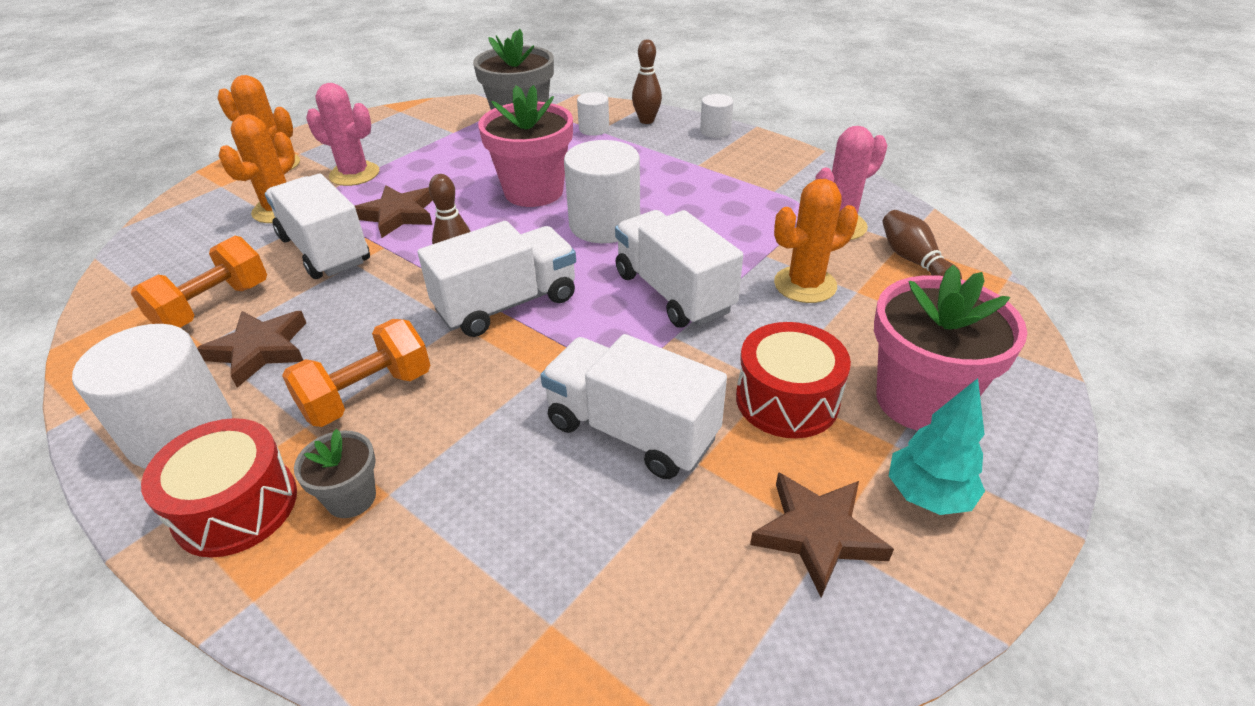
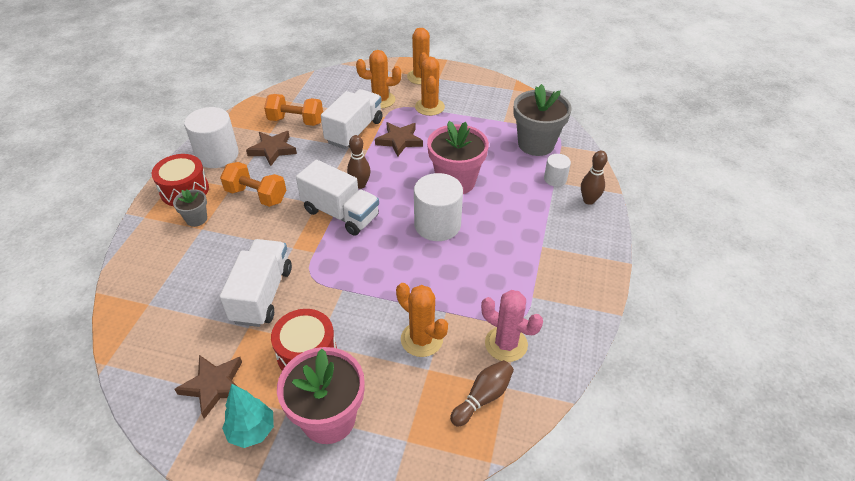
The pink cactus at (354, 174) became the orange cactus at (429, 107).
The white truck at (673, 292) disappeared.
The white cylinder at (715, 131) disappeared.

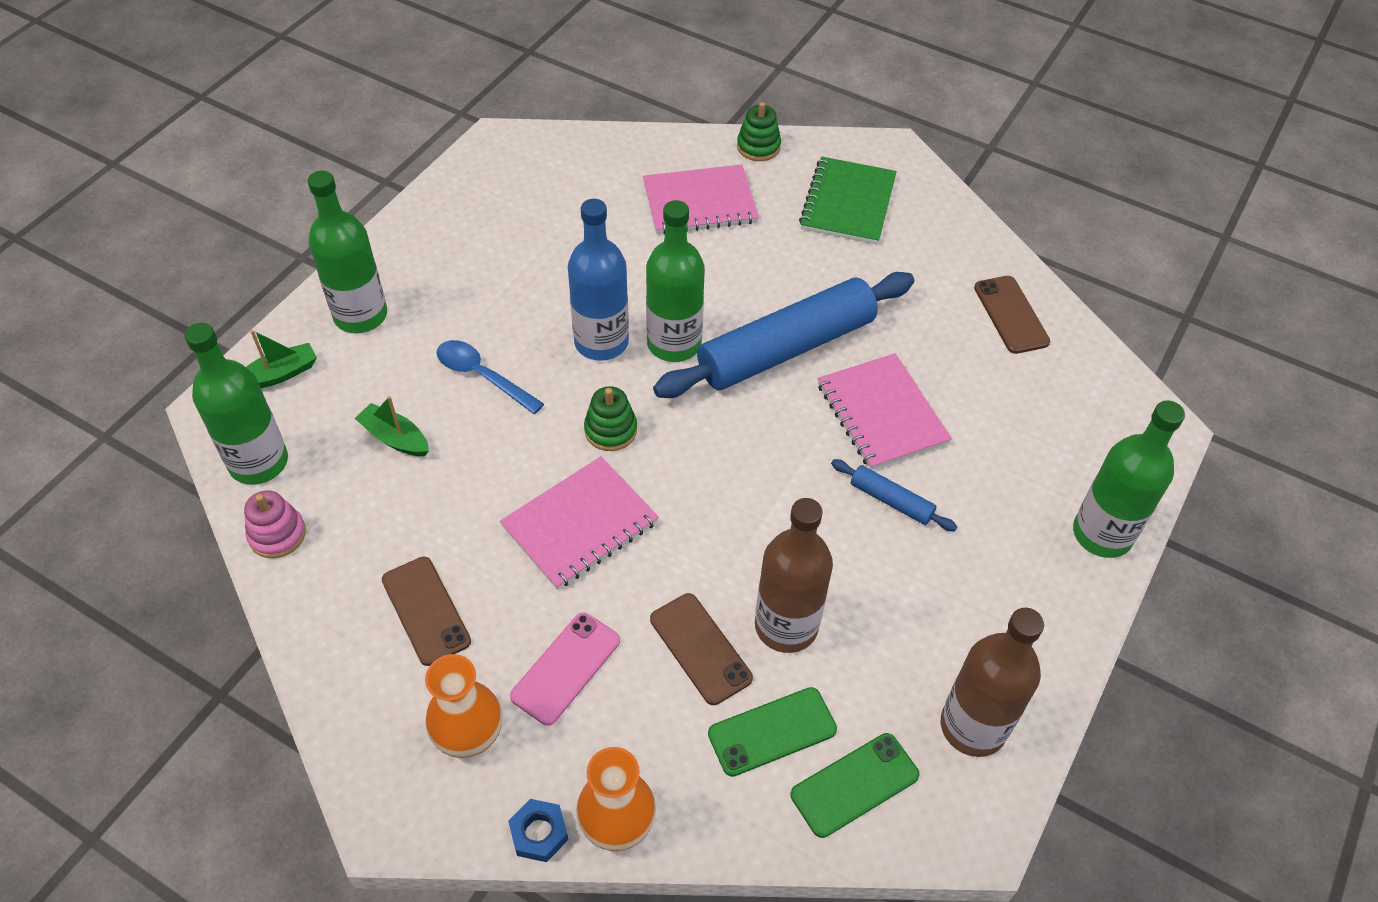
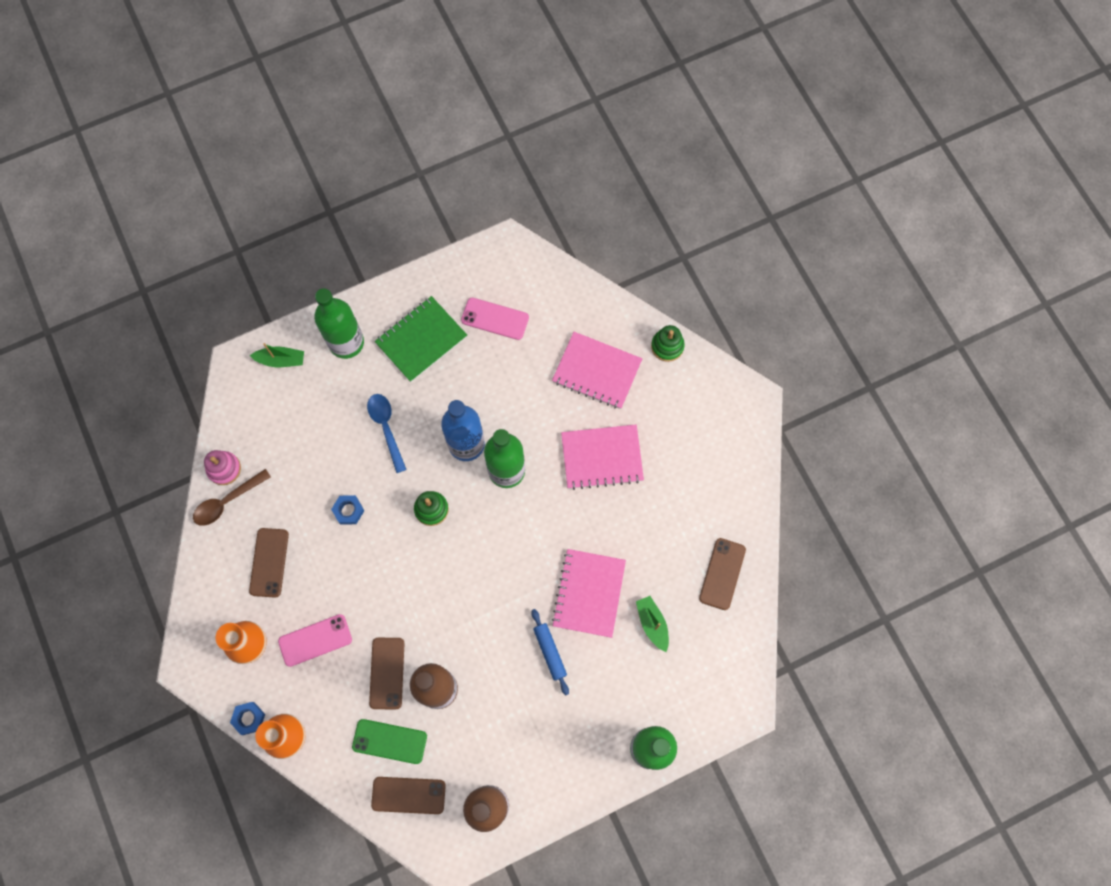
The emerald drink bottle at (259, 462) disappeared.
The emerald boat moved from (395, 438) to (652, 624).
The pink notebook moved from (580, 524) to (602, 457).
The royal blue pastry roller at (786, 349) disappeared.
The emerald smartphone at (854, 784) became the brown smartphone at (408, 795).
The emerald notebook moved from (848, 203) to (421, 340).
The brown spoon at (227, 501) appeared.
The royal blue hex nut at (348, 511) appeared.
The pink smartphone at (495, 319) appeared.

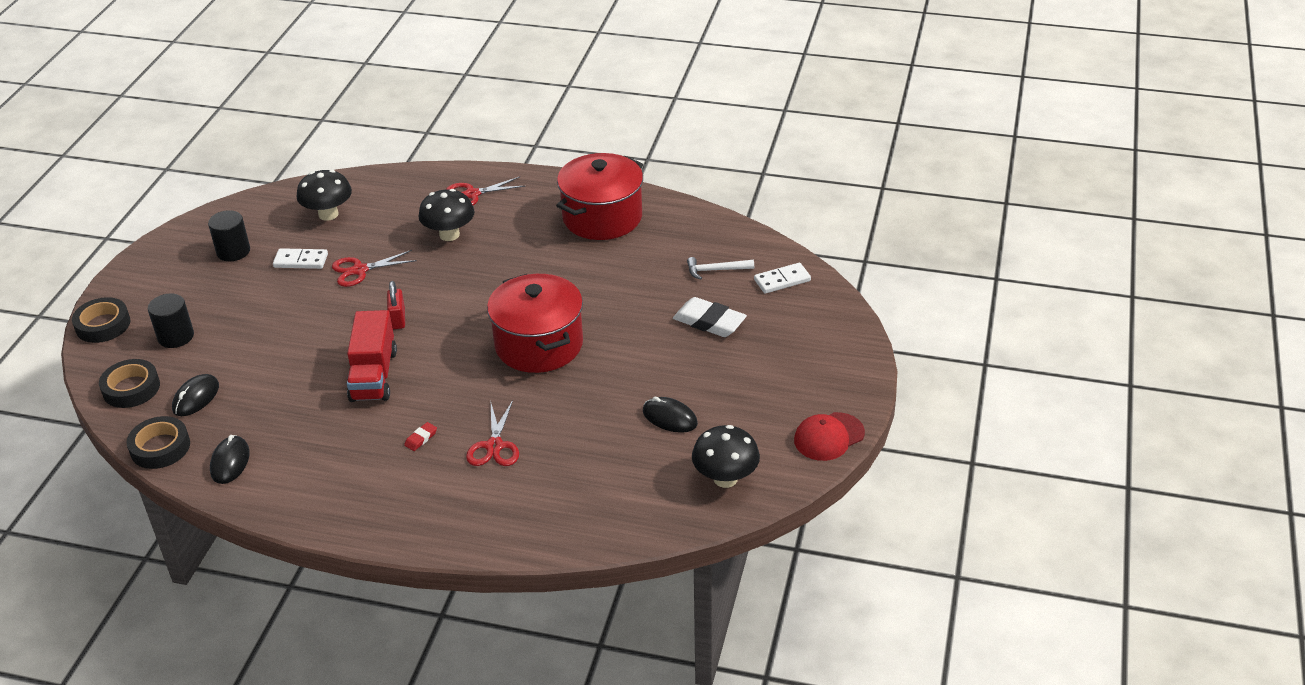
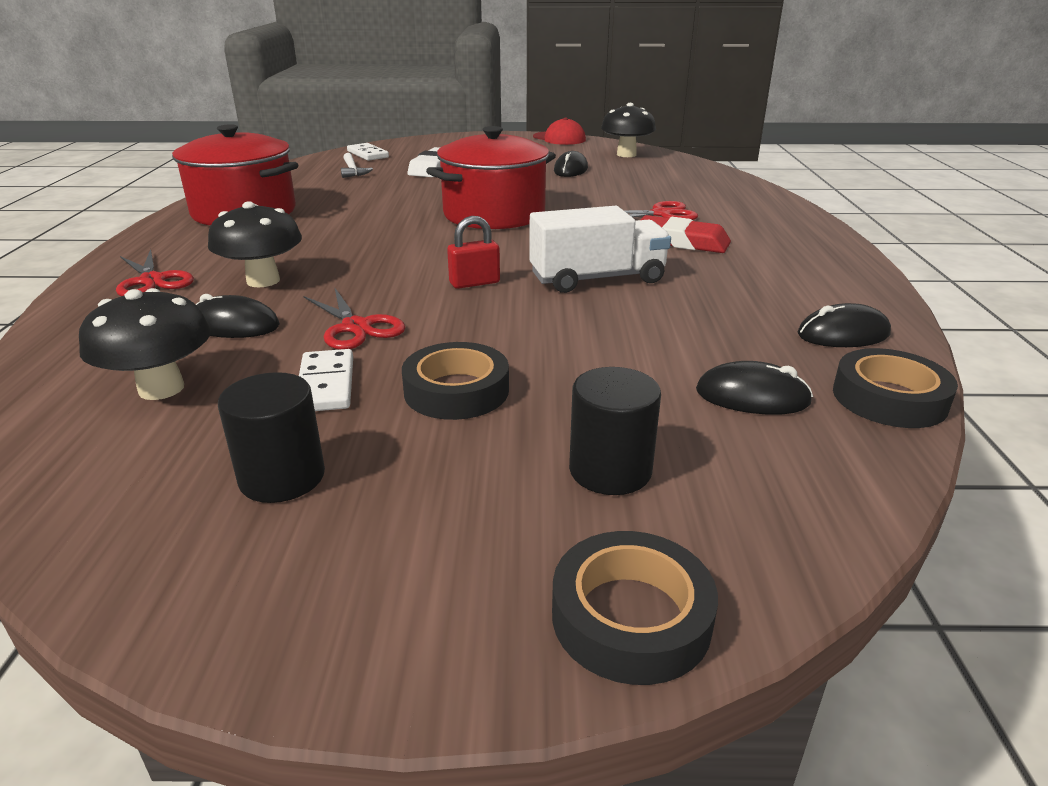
The ebony tape moved from (131, 388) to (456, 391).
The red truck at (374, 375) became the white truck at (597, 279).
The red pencil eraser at (421, 438) changed to 2.21 times the size.
The ebony computer mouse at (234, 325) appeared.

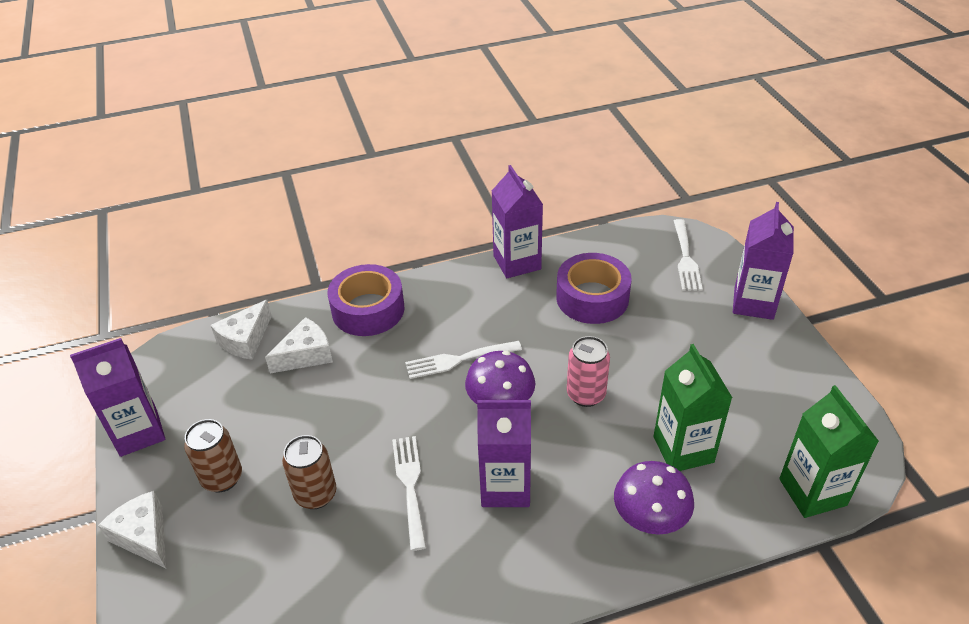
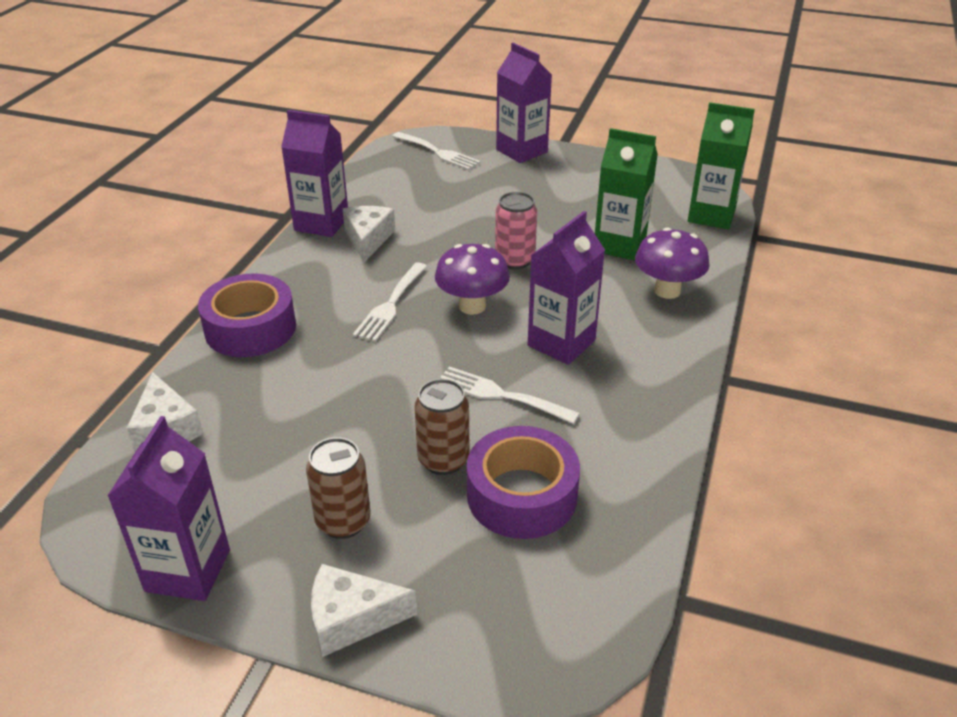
The white cheese moved from (306, 355) to (368, 239).
The purple tape moved from (592, 298) to (522, 495).

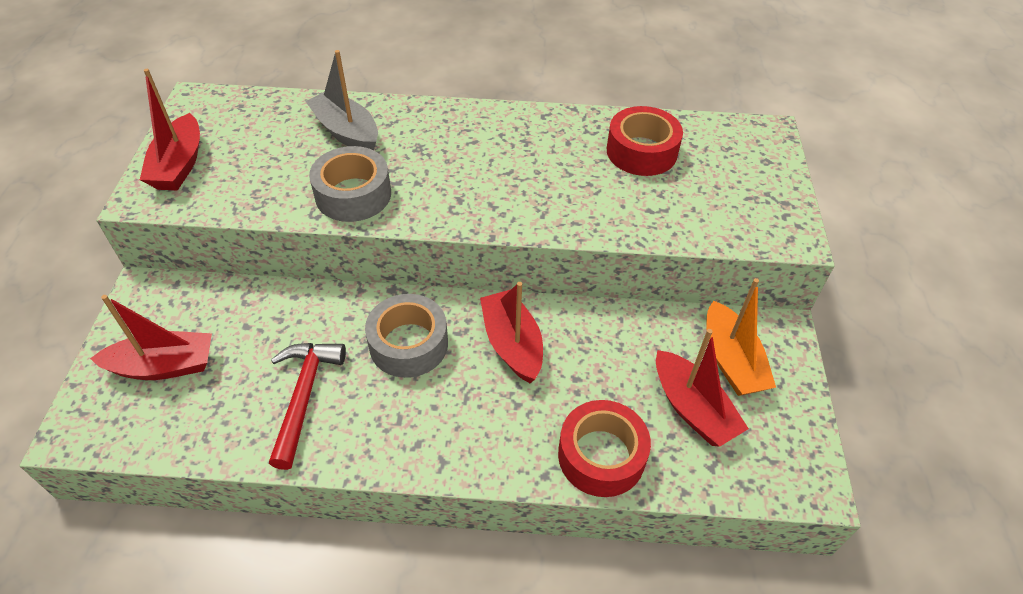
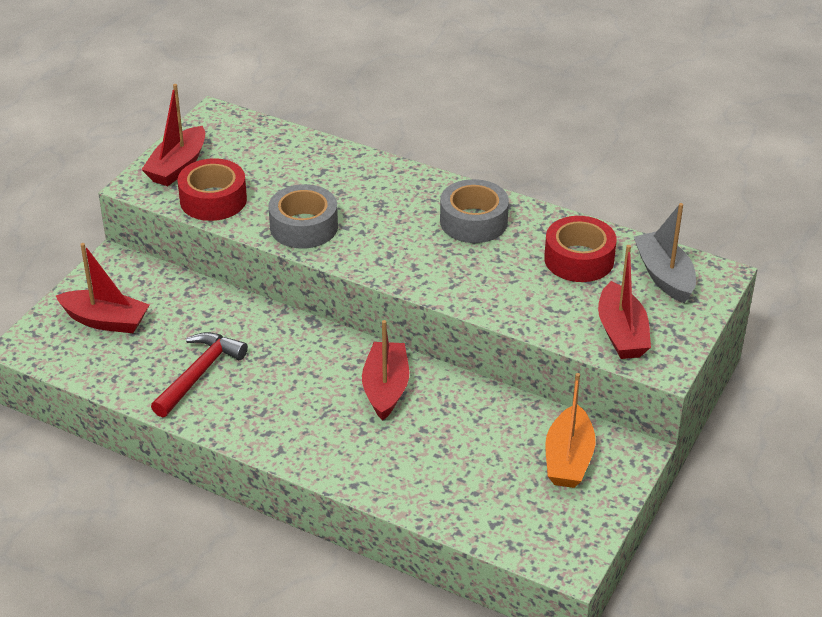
The grey boat moved from (346, 132) to (664, 276).
The grey tape moved from (408, 344) to (473, 221).
The red tape moved from (601, 455) to (213, 200).
The red boat moved from (692, 409) to (621, 333).

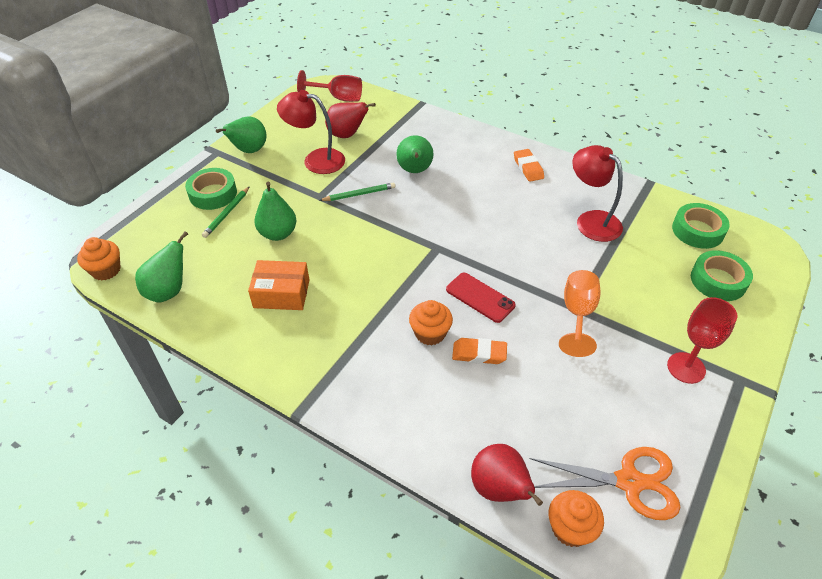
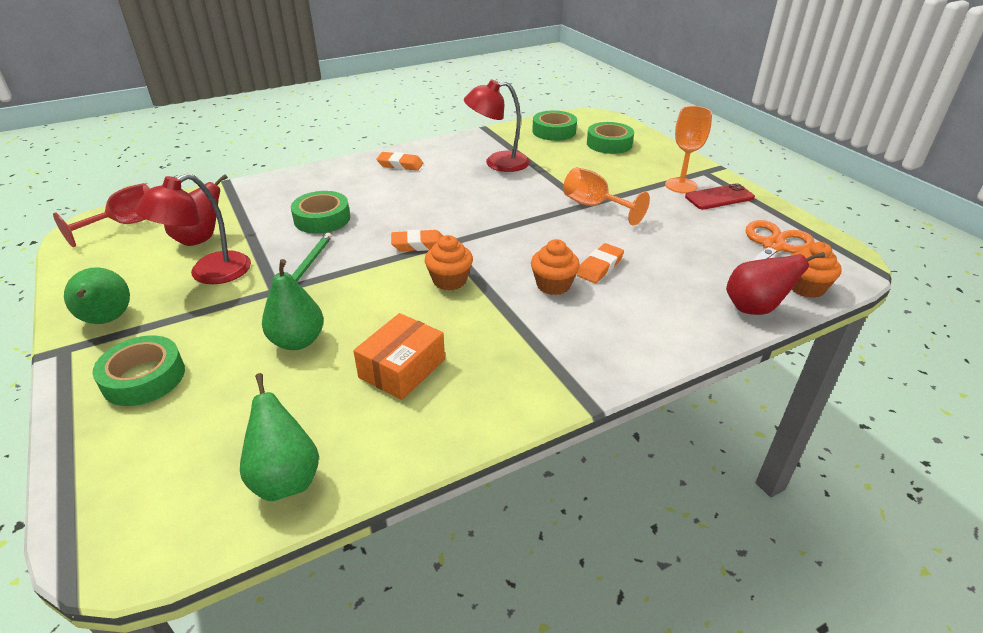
The orange muffin moved from (106, 270) to (449, 280).
The emerald lead pencil at (227, 213) disappeared.
The emerald toy pear at (415, 171) was replaced by the emerald tape at (322, 219).
The red smartphone moved from (480, 297) to (719, 197).
The red chalice at (686, 368) became the orange chalice at (681, 185).
The orange pencil eraser at (418, 244) appeared.

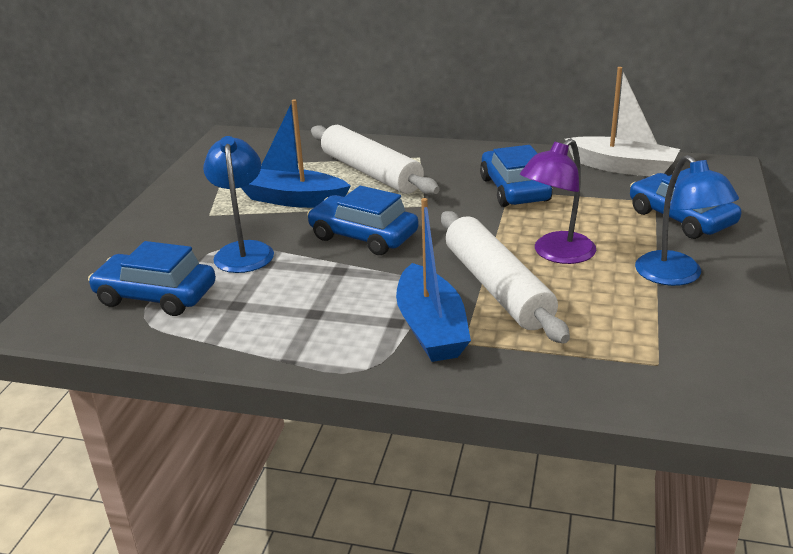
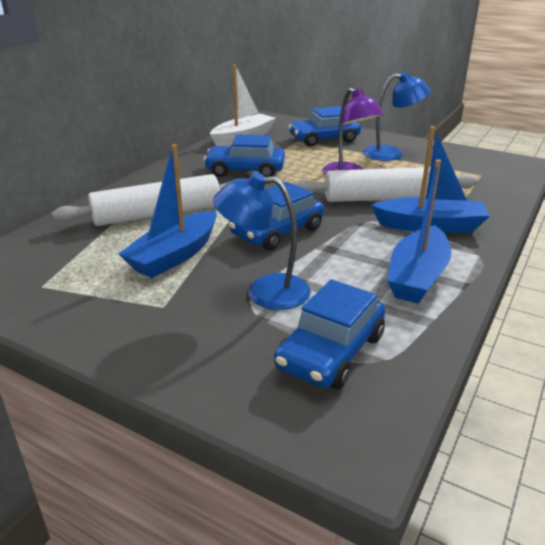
The royal blue boat at (417, 276) appeared.

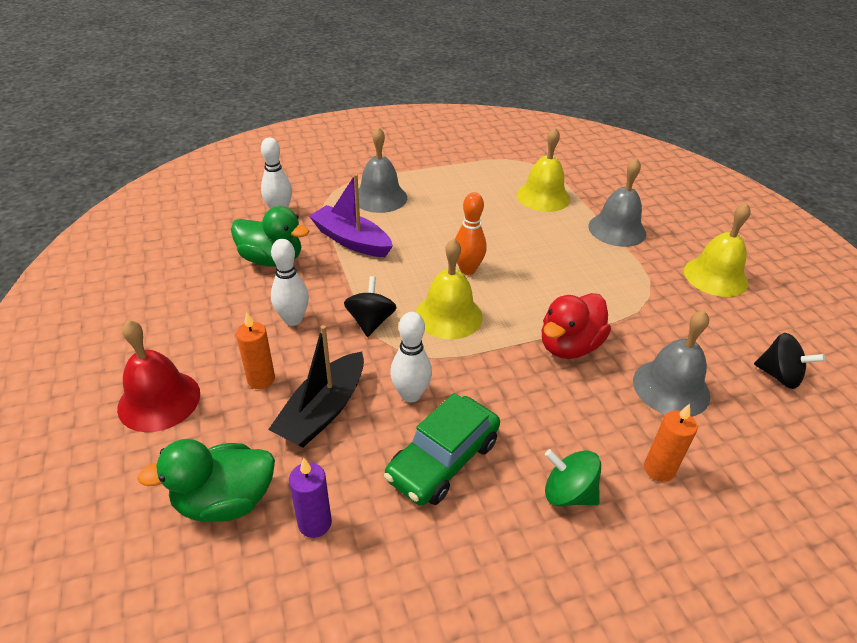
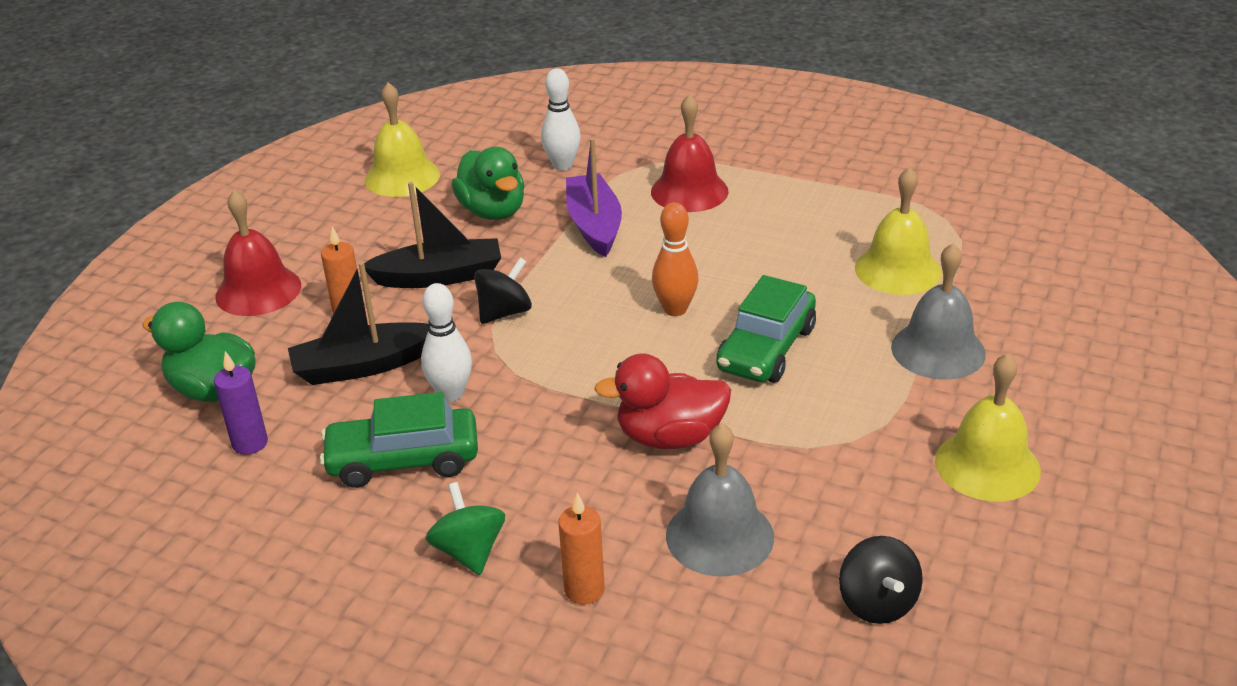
The white tenpin at (293, 319) was replaced by the ebony boat at (439, 276).
The grey hand bell at (380, 197) became the red hand bell at (689, 191).
The bright yellow hand bell moved from (448, 315) to (402, 177).
The emerald toy car at (766, 349) appeared.

